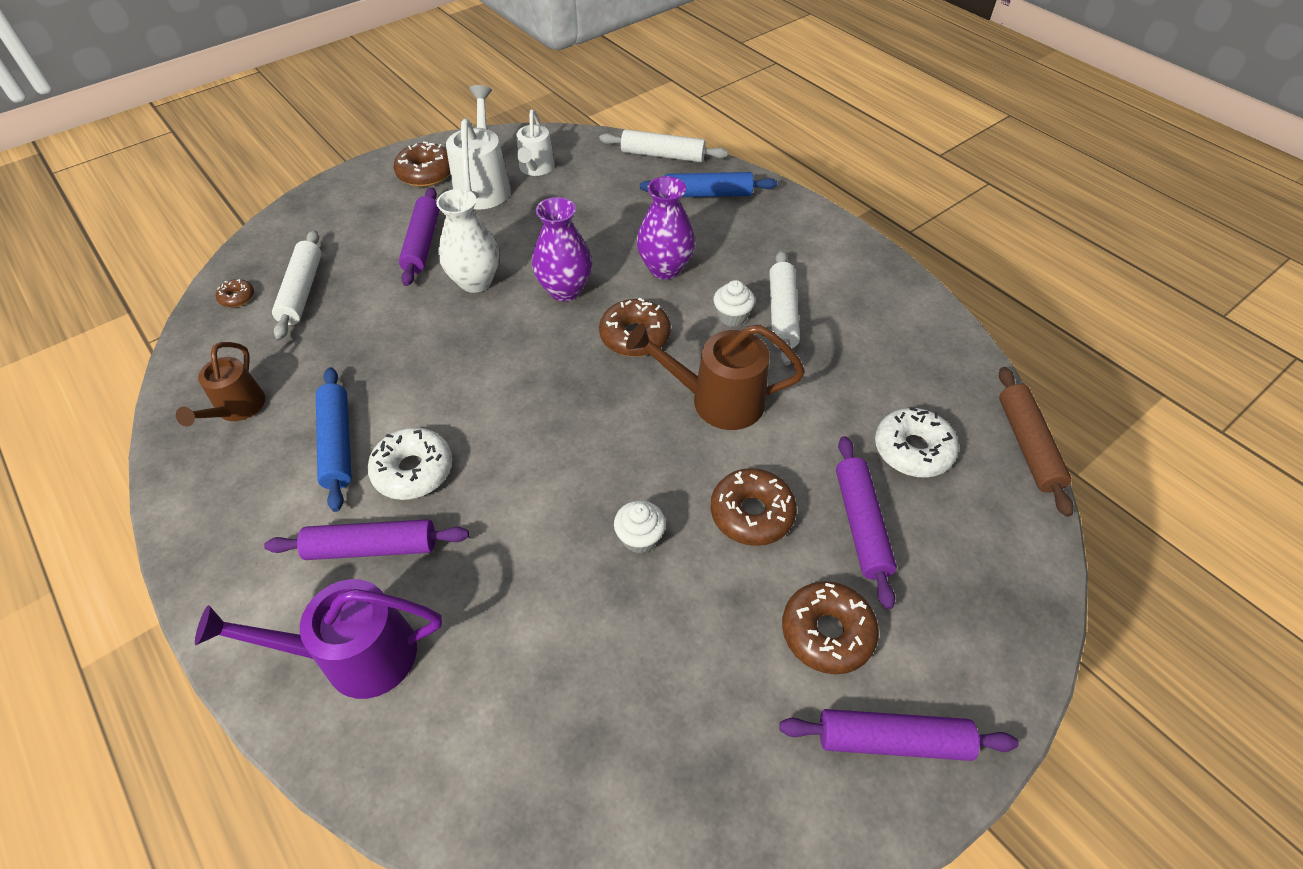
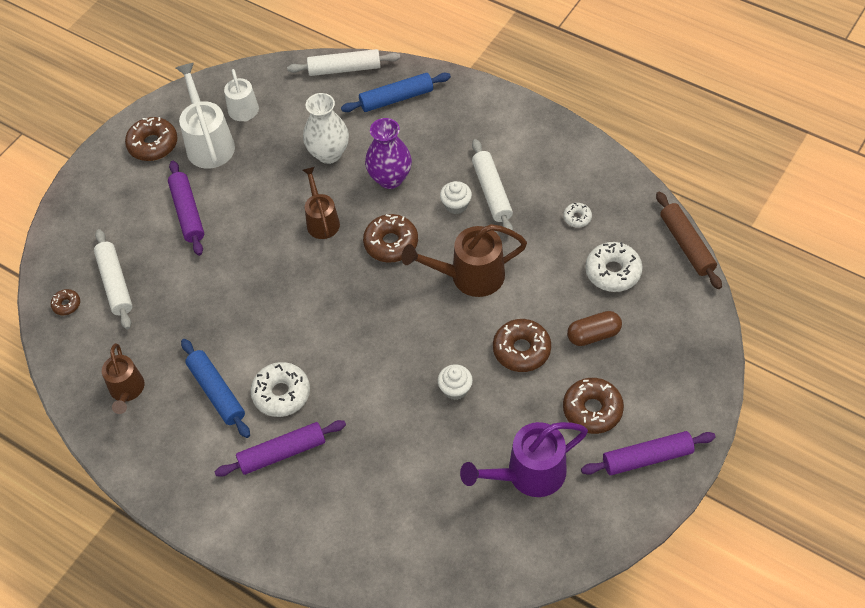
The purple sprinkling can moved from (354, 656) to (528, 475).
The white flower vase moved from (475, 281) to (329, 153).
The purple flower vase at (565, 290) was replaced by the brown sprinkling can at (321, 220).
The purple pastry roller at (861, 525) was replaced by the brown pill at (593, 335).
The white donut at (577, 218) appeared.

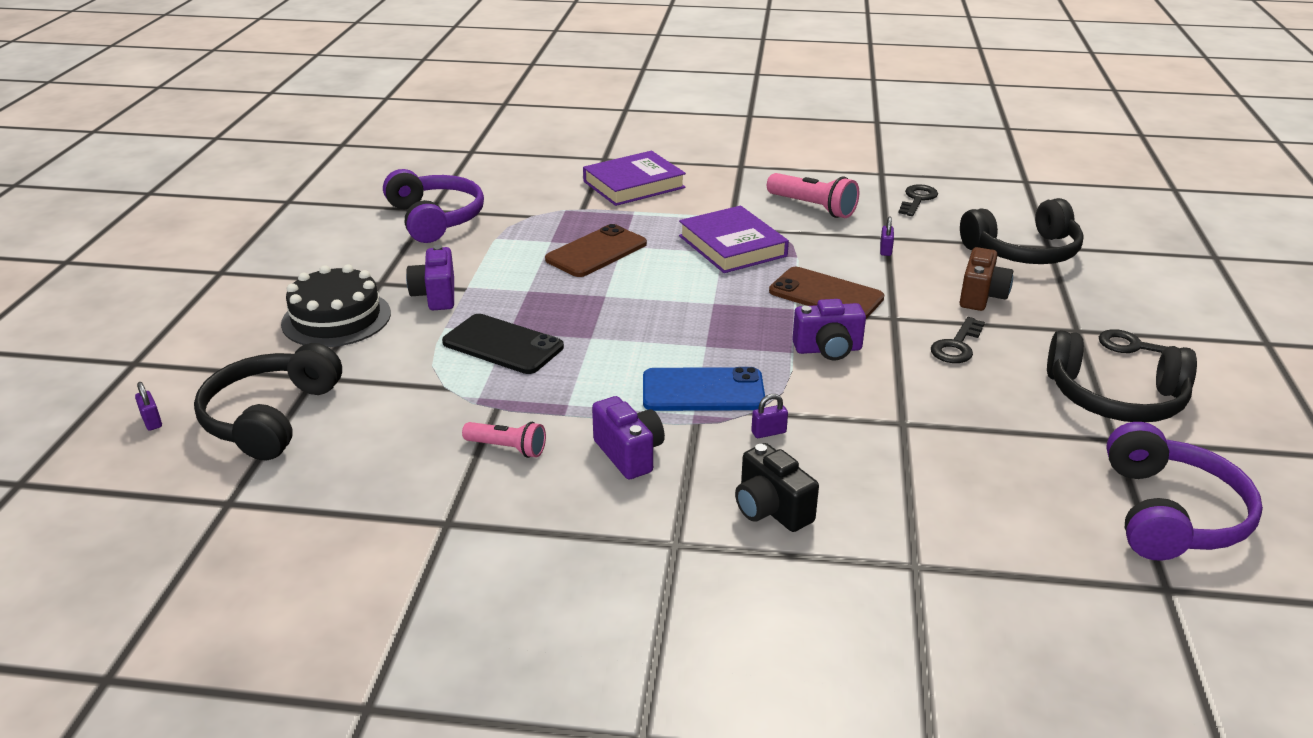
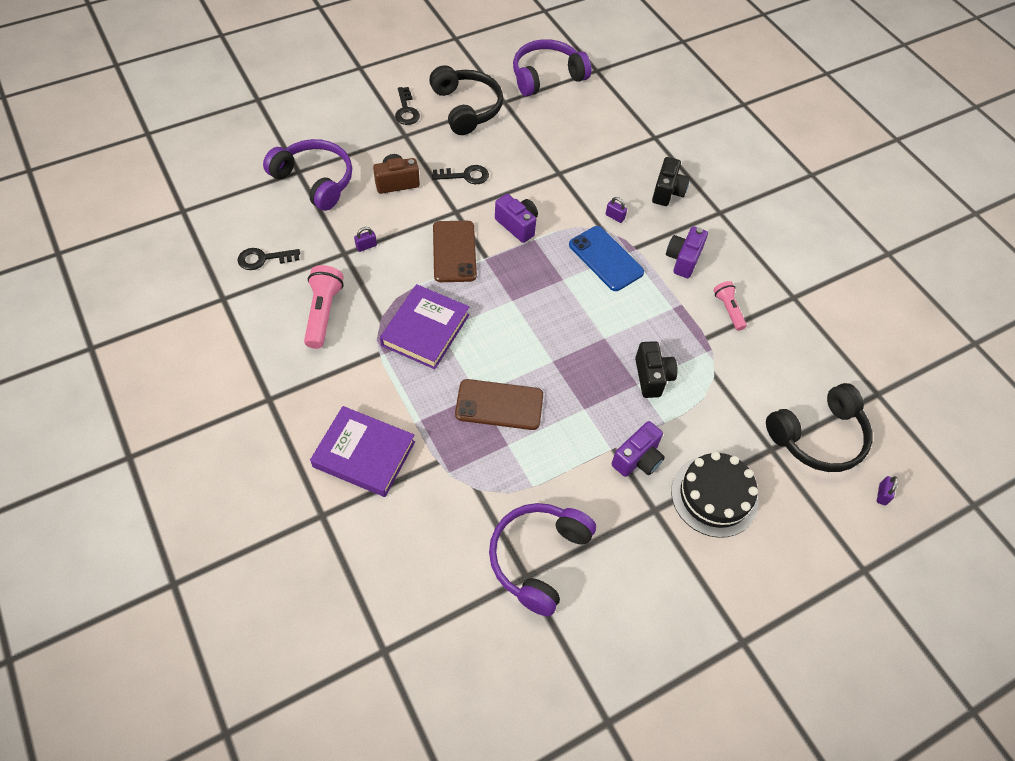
The ebony smartphone at (503, 345) was replaced by the ebony photo camera at (652, 377).
The ebony headphones at (1023, 251) became the purple headphones at (315, 180).

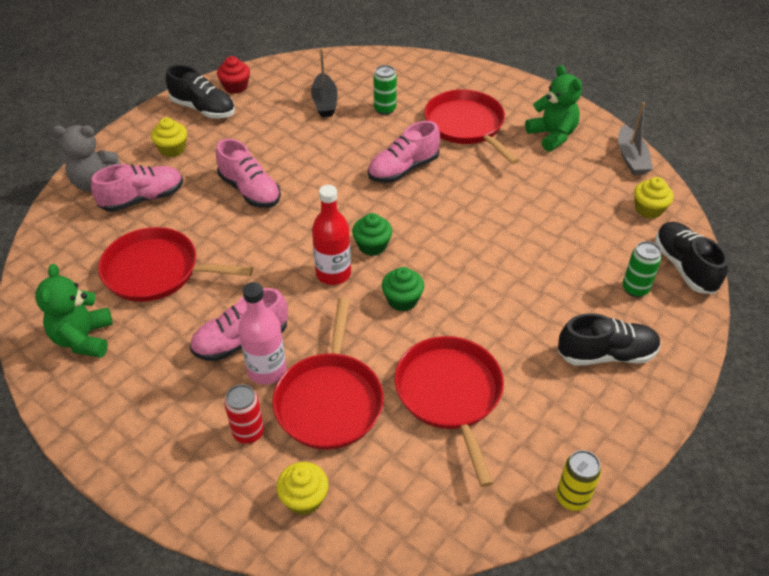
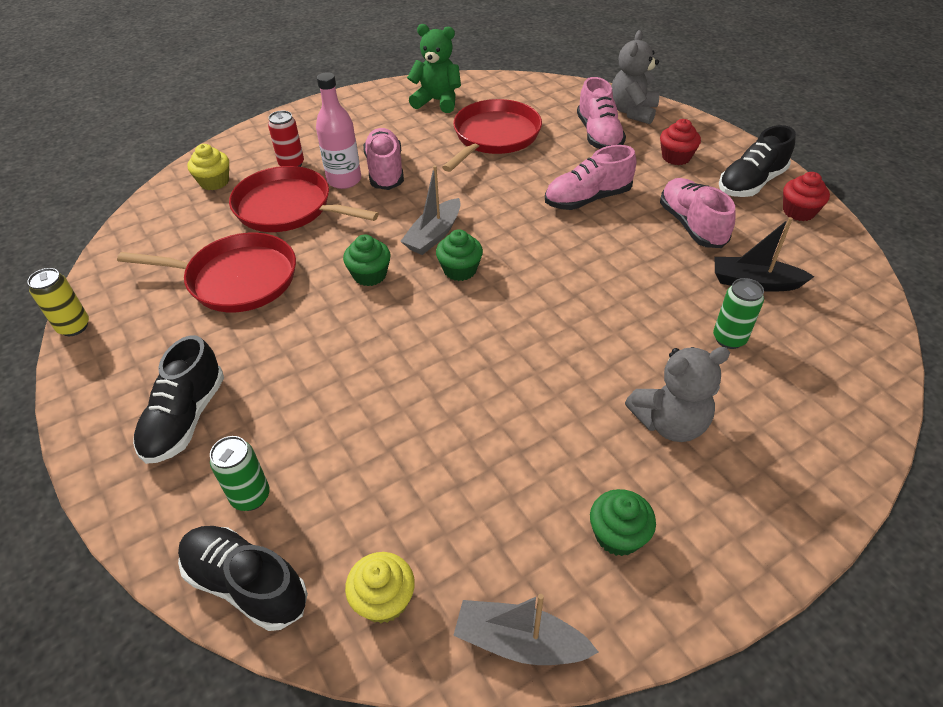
The bright yellow muffin at (172, 149) became the red muffin at (676, 157).
The red drink bottle at (333, 273) was replaced by the grey boat at (434, 235).
The pink lace-up shoe moved from (403, 169) to (691, 225).
The red skillet at (466, 126) was replaced by the grey stuffed bear at (670, 422).
The emerald stuffed bear at (552, 136) was replaced by the emerald muffin at (618, 535).
The ebony lace-up shoe at (684, 267) turned 150 degrees counterclockwise.

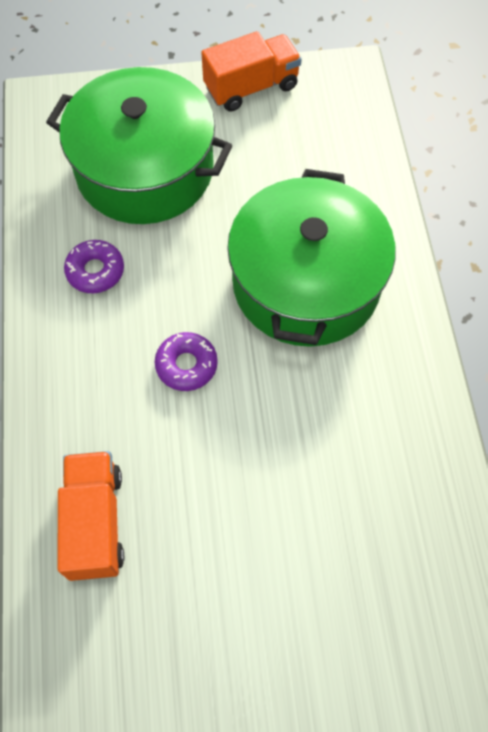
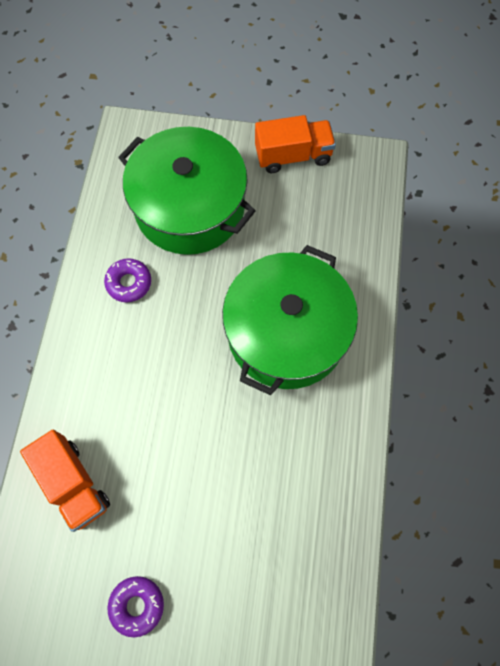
The orange truck at (95, 522) turned 135 degrees clockwise.
The purple donut moved from (186, 365) to (137, 605).

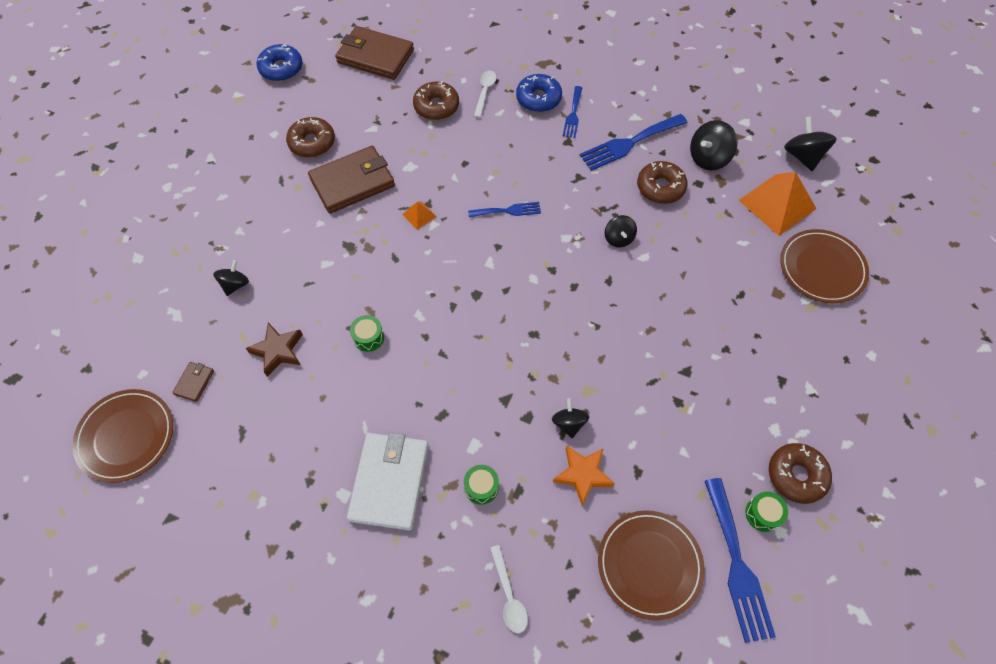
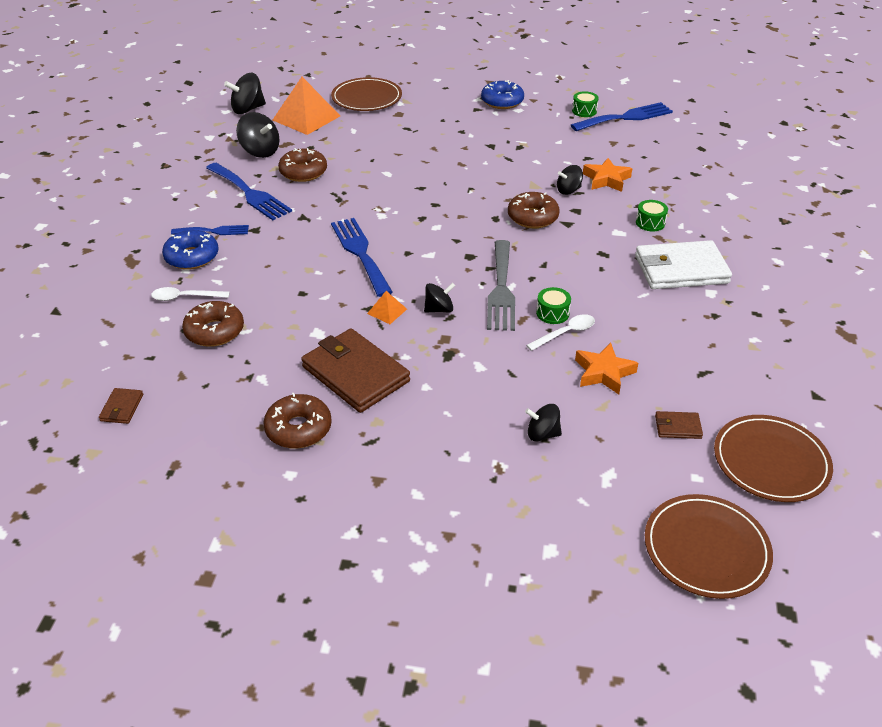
The brown five-pointed star at (278, 351) became the orange five-pointed star at (603, 373).
The royal blue donut moved from (281, 68) to (502, 101).
The brown billfold at (375, 56) changed to 0.44 times the size.
The royal blue dinner fork at (508, 211) changed to 1.72 times the size.
The white spoon moved from (509, 595) to (565, 333).
The brown plate moved from (649, 564) to (706, 549).
The ebony spinning top moved from (618, 238) to (439, 309).
The brown donut moved from (796, 475) to (532, 217).
The grey dinner fork at (501, 289) appeared.

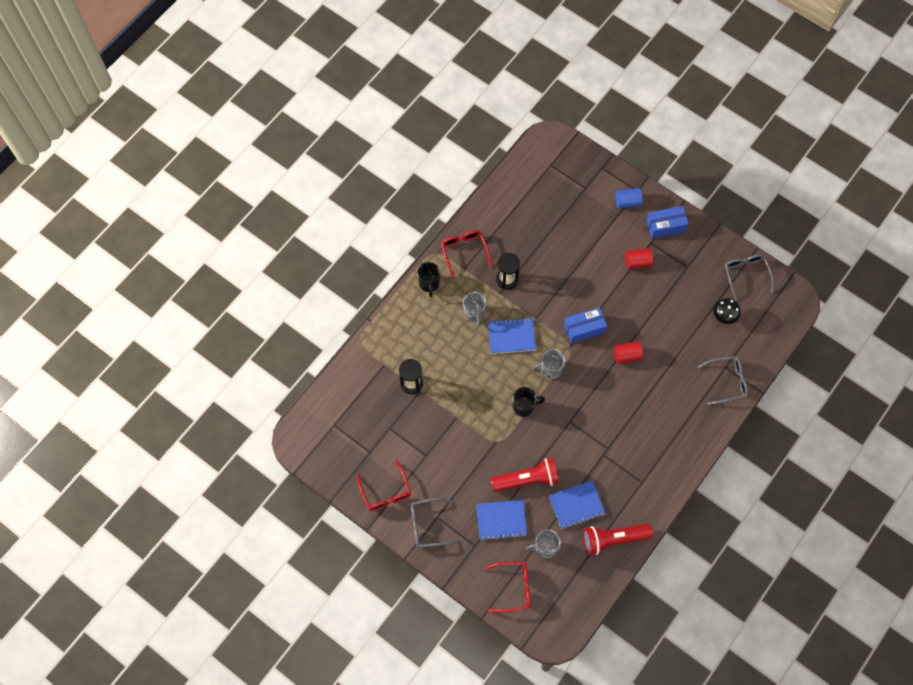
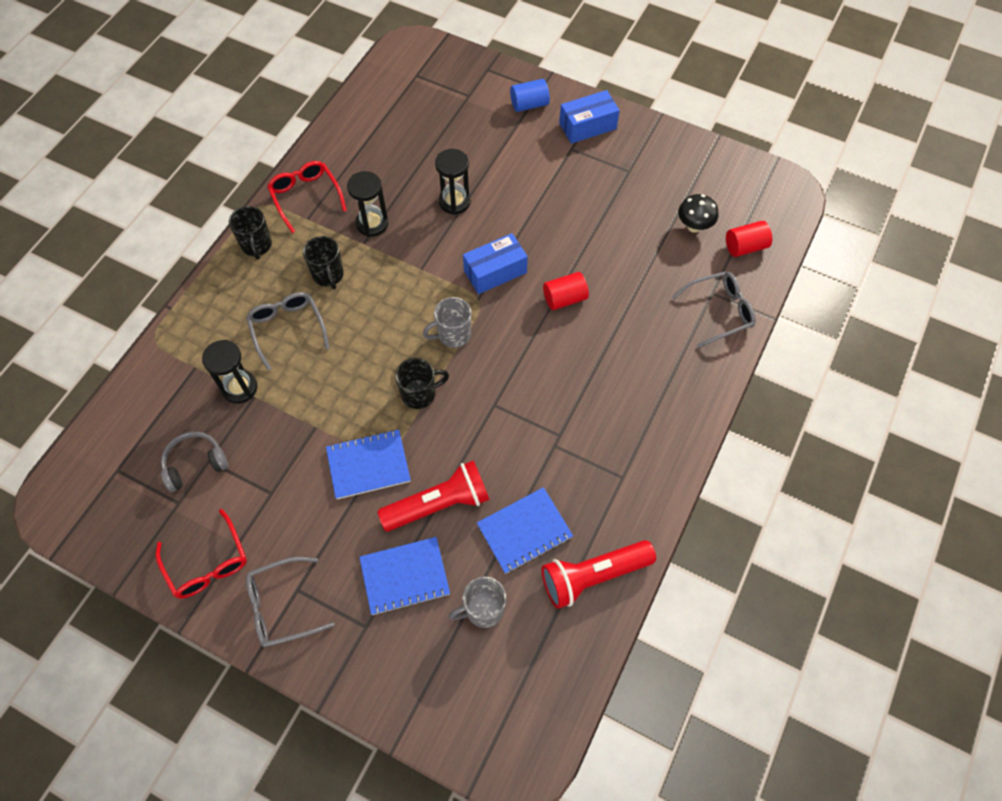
The grey tea mug at (474, 313) became the ebony tea mug at (328, 275).
The red spectacles at (513, 588) disappeared.
The royal blue notebook moved from (511, 336) to (368, 465).
The red cylinder moved from (637, 262) to (745, 247).
The grey spectacles moved from (746, 275) to (287, 329).
The grey headphones at (195, 464) appeared.
The ebony sand timer at (454, 202) appeared.

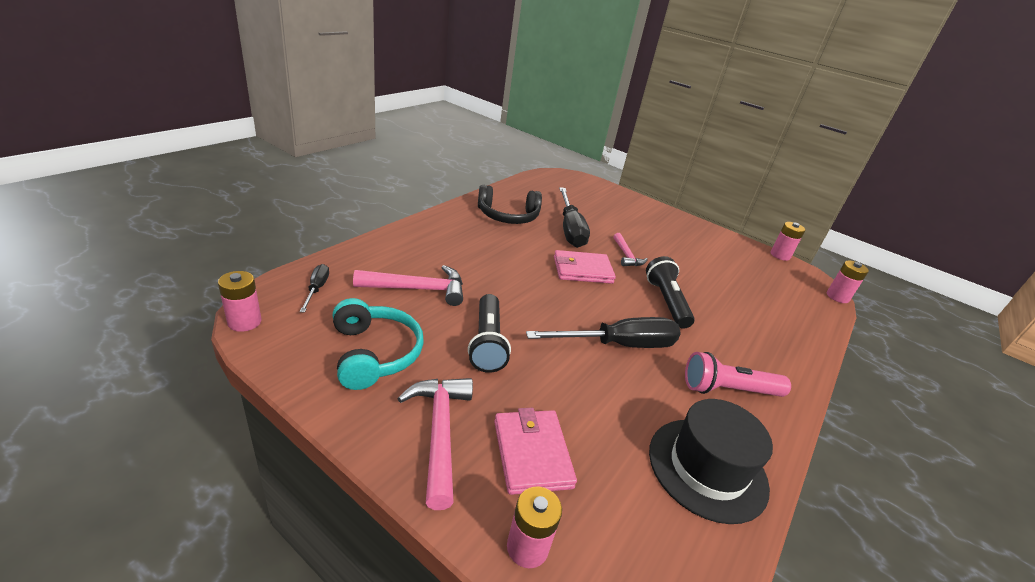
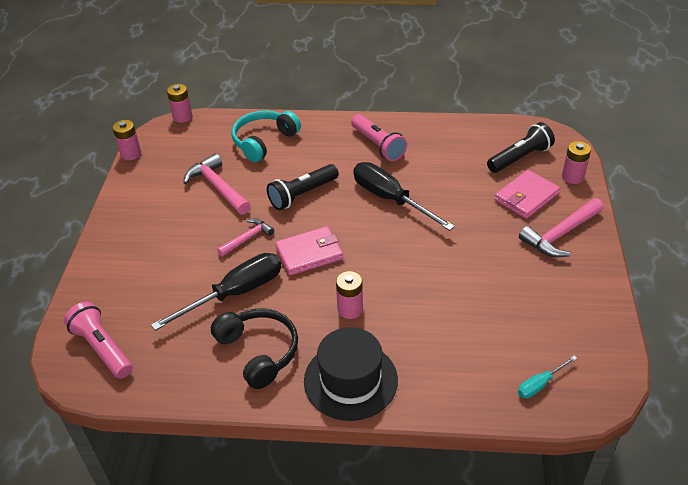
The pink battery moved from (244, 322) to (350, 309).
The ebony flat screwdriver at (317, 289) became the turquoise flat screwdriver at (540, 384).
The turquoise headphones moved from (374, 353) to (264, 141).
The pink claw hammer moved from (418, 289) to (218, 187).
The ebony pocket torch moved from (487, 342) to (520, 158).
The pink billfold at (582, 270) turned 75 degrees counterclockwise.
The ebony hat moved from (707, 468) to (350, 380).
The pink pocket torch at (102, 348) appeared.

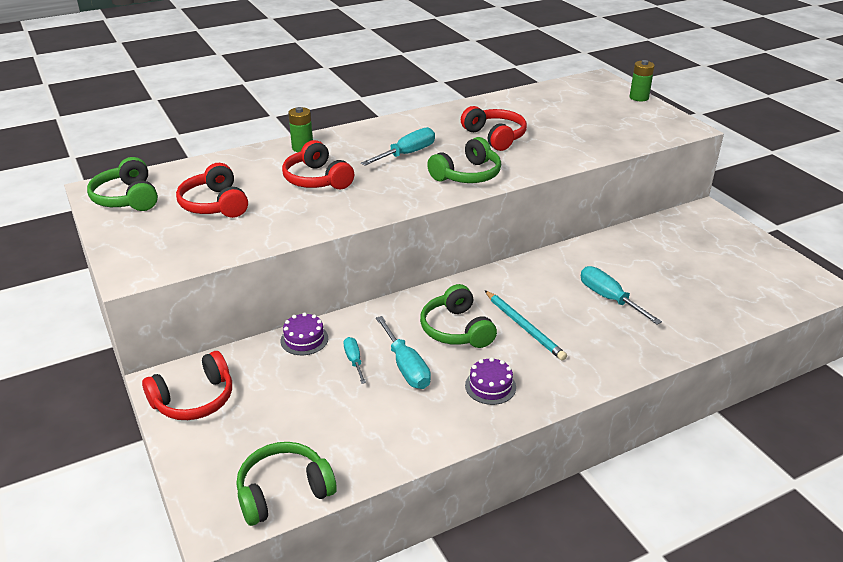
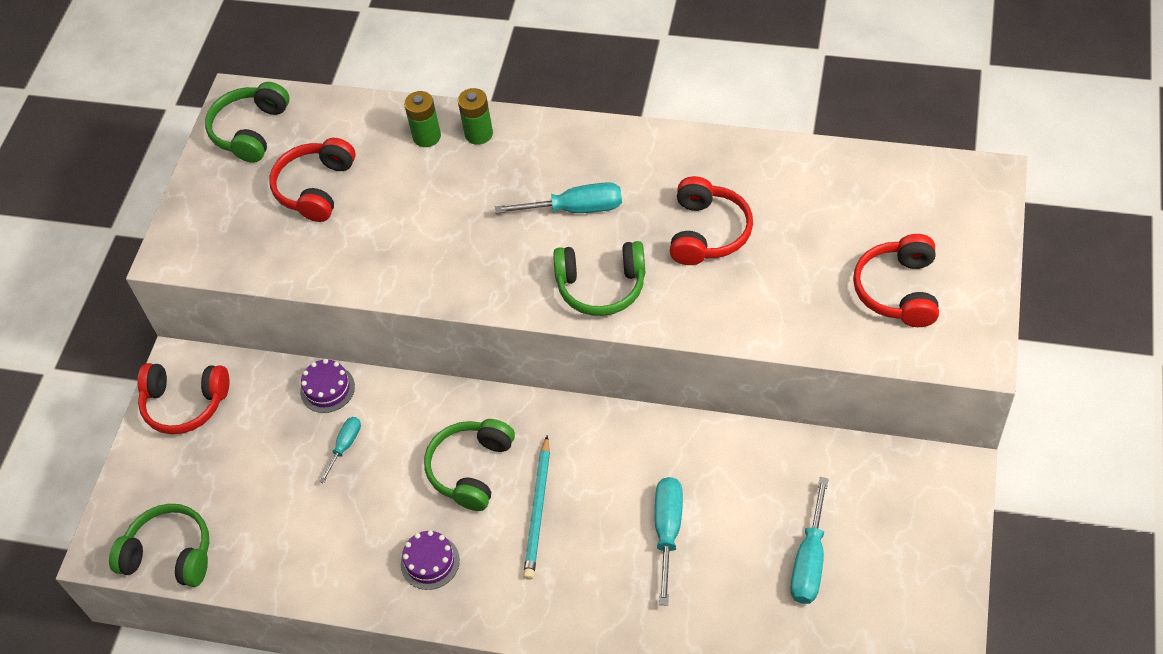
The red headphones moved from (317, 179) to (898, 290).
The turquoise flat screwdriver moved from (406, 367) to (809, 560).
The emerald battery moved from (639, 97) to (427, 136).

